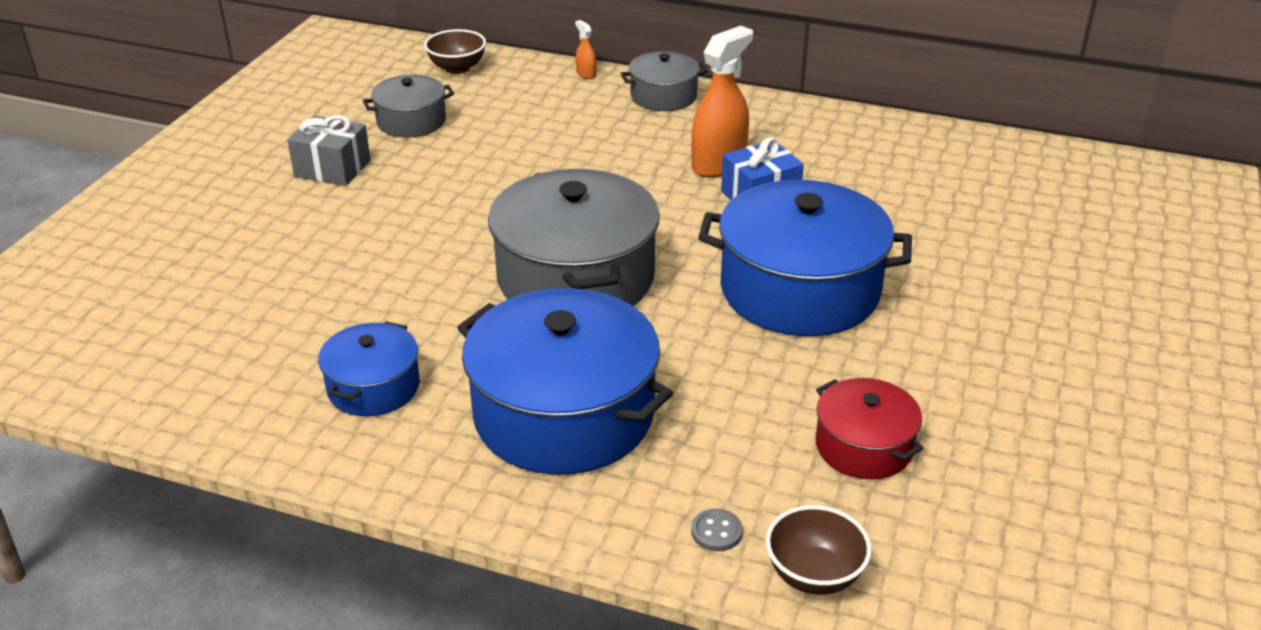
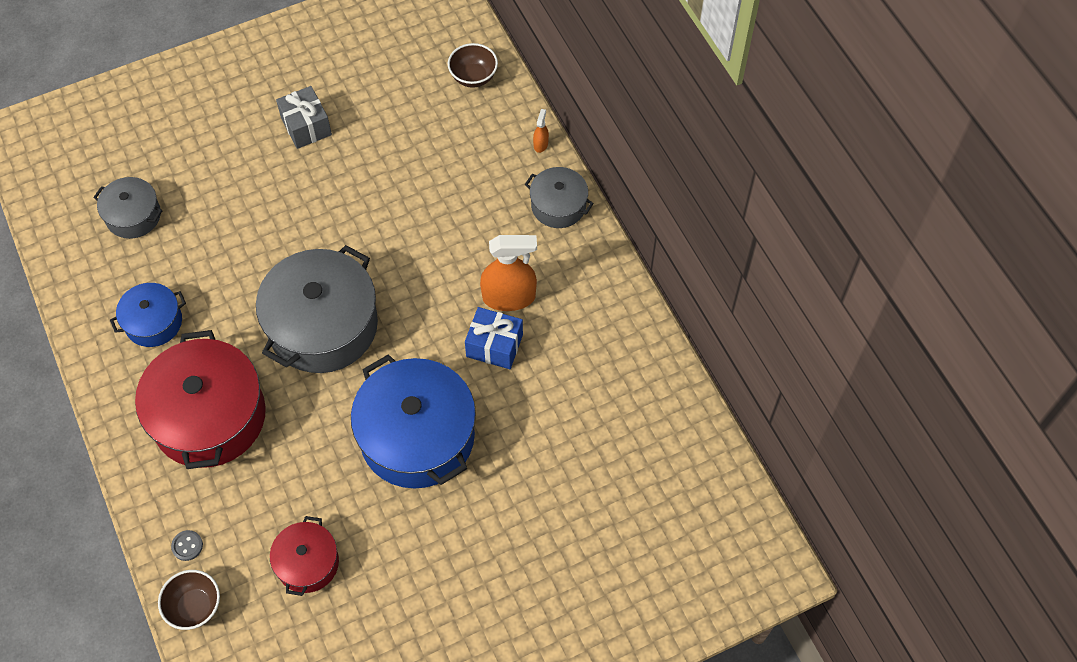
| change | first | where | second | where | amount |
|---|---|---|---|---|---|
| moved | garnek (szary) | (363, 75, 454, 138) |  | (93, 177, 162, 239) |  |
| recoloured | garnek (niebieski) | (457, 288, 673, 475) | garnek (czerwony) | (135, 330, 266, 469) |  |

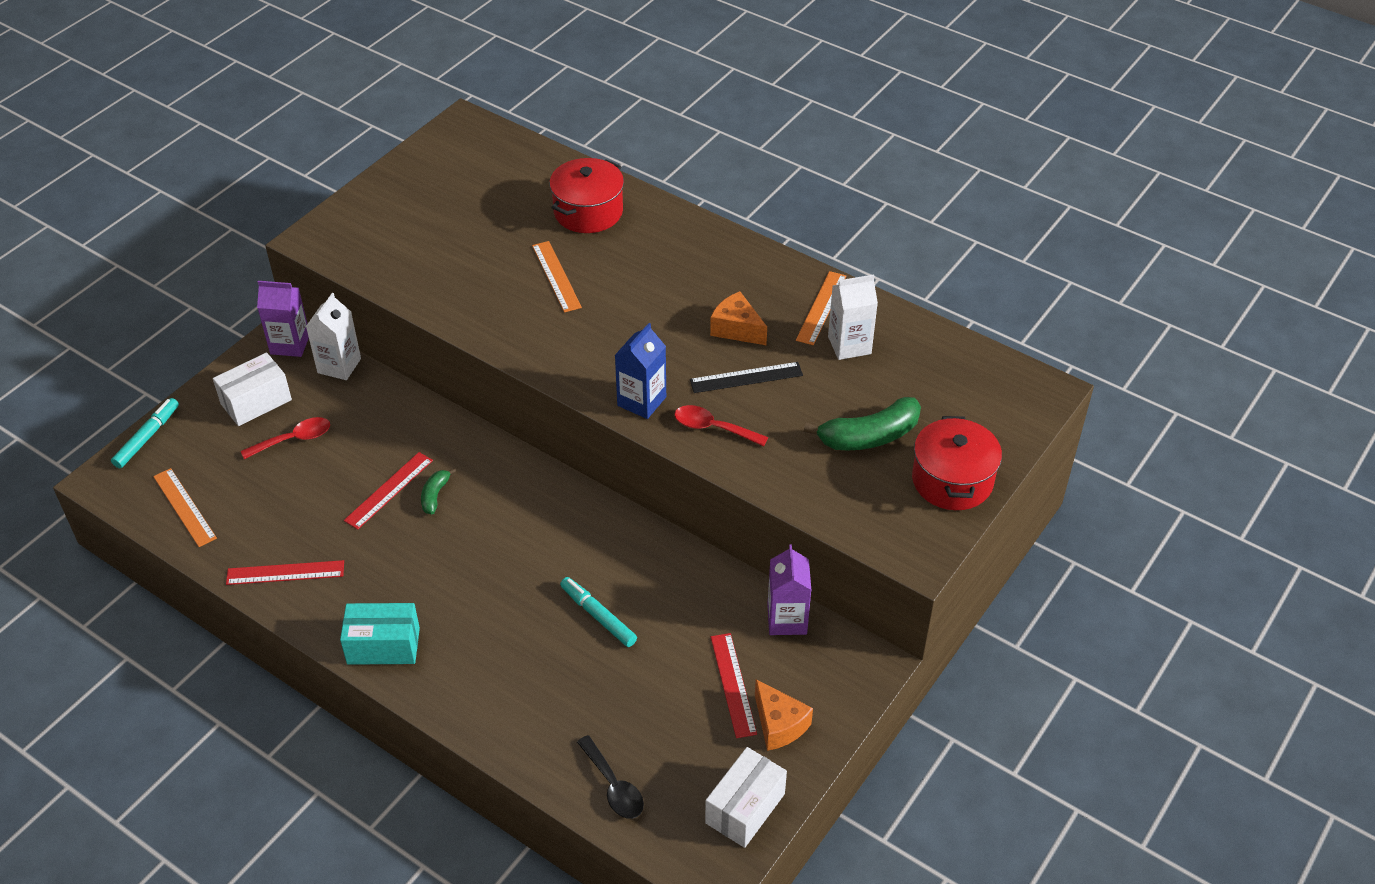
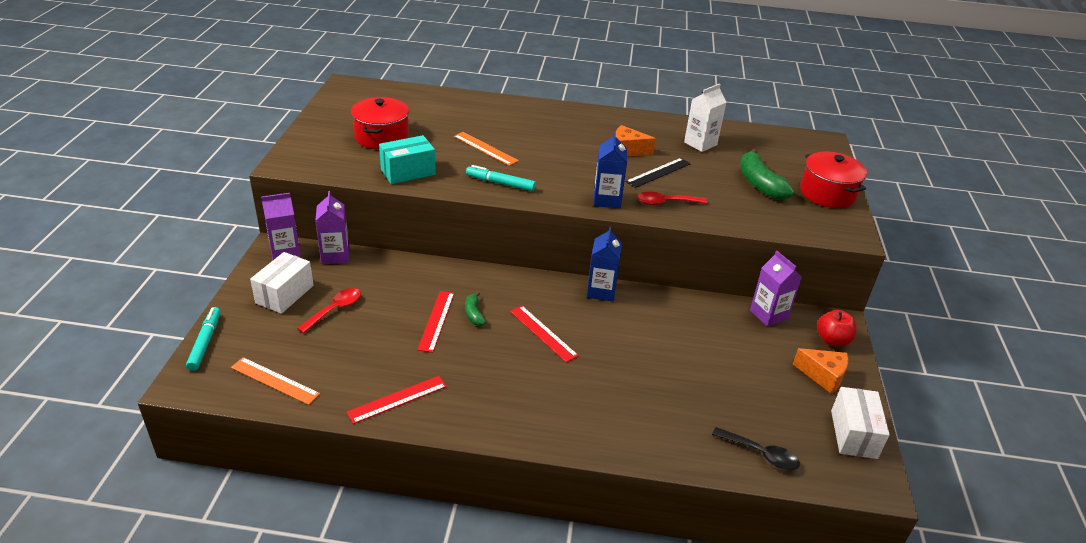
| change | first | where | second | where | amount |
|---|---|---|---|---|---|
| removed | linijka (pomarańczowy) | (796, 271, 846, 345) |  |  |  |
| added |  |  | karton mleka (niebieski) | (587, 227, 622, 301) |  |
| added |  |  | jabłko (czerwony) | (817, 310, 857, 347) |  |
| moved | pudełko (turkusowy) | (340, 603, 420, 665) |  | (379, 135, 436, 184) |  |
| moved | garnek (czerwony) | (549, 158, 624, 233) |  | (351, 97, 409, 150) |  |
| moved | flamaster (turkusowy) | (560, 577, 637, 647) |  | (466, 165, 536, 191) |  |
| moved | linijka (czerwony) | (711, 633, 757, 738) |  | (510, 306, 579, 363) |  |
| recoloured | karton mleka (biały) | (306, 293, 361, 380) | karton mleka (fioletowy) | (315, 191, 349, 264) |  |
| turned | banan (zielony) | (804, 397, 921, 450) |  | (740, 149, 794, 200) | 120 degrees clockwise |

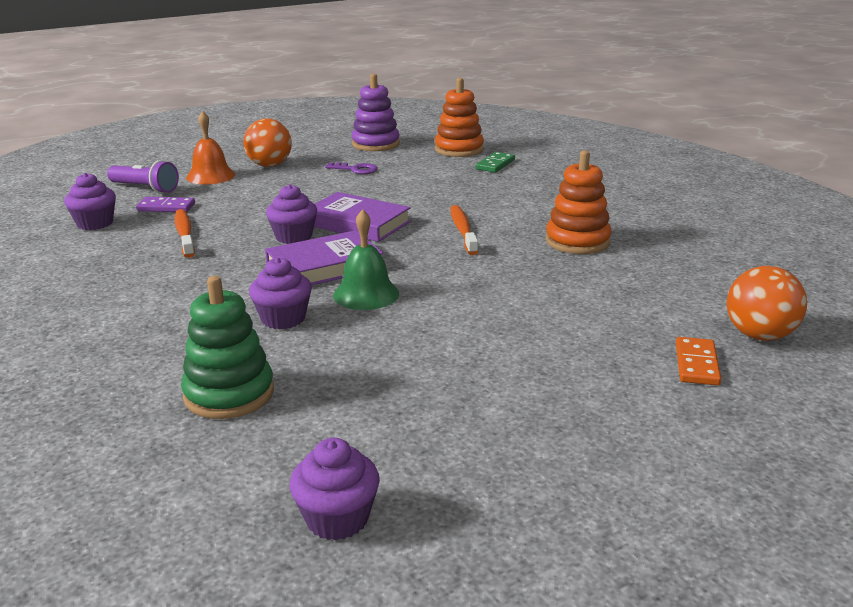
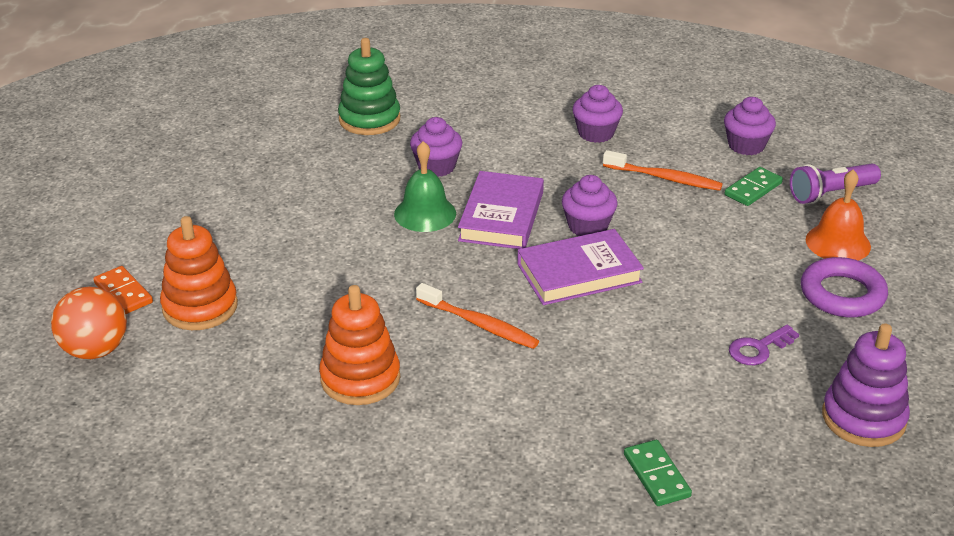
| change | first | where | second | where | amount |
|---|---|---|---|---|---|
| moved | muffinka (fioletowy) | (290, 438, 380, 540) |  | (572, 85, 623, 143) |  |
| moved | zabawka nakładanka (pomarańczowy) | (435, 78, 484, 157) |  | (160, 216, 238, 330) |  |
| replaced | piłka (pomarańczowy) | (243, 118, 292, 167) | pierścień (fioletowy) | (801, 257, 888, 317) |  |
| recoloured | kostka domina (fioletowy) | (136, 197, 195, 212) | kostka domina (zielony) | (724, 167, 783, 206) |  |

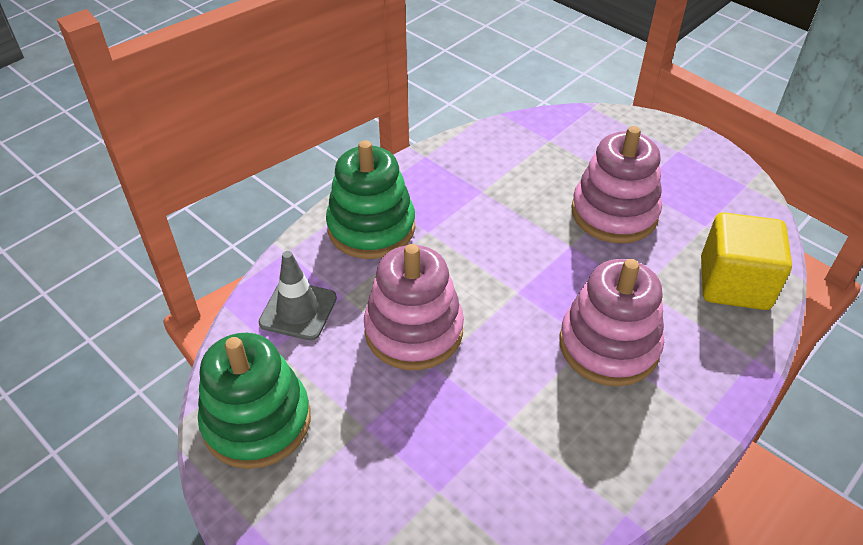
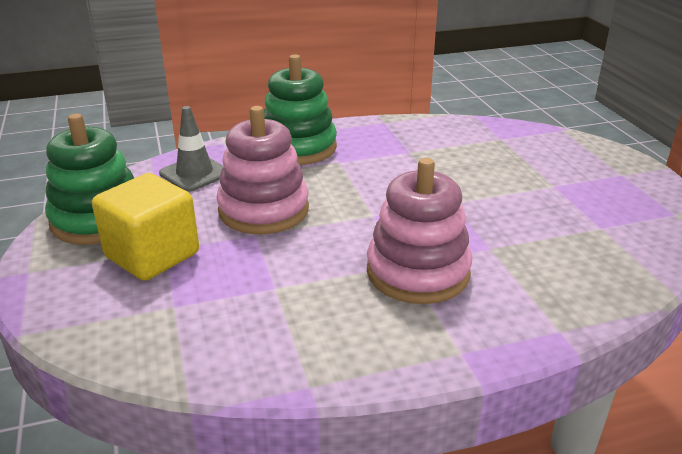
| change | first | where | second | where | amount |
|---|---|---|---|---|---|
| removed | zabawka nakładanka (różowy) | (571, 126, 662, 243) |  |  |  |
| moved | sześcian (żółty) | (701, 212, 792, 310) |  | (92, 173, 199, 281) |  |

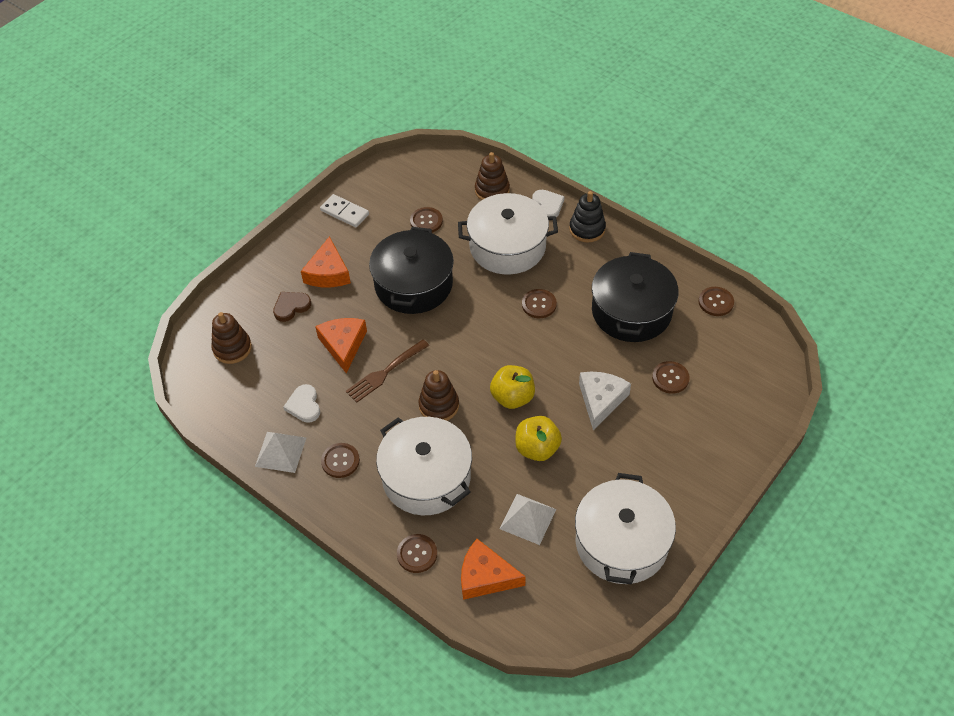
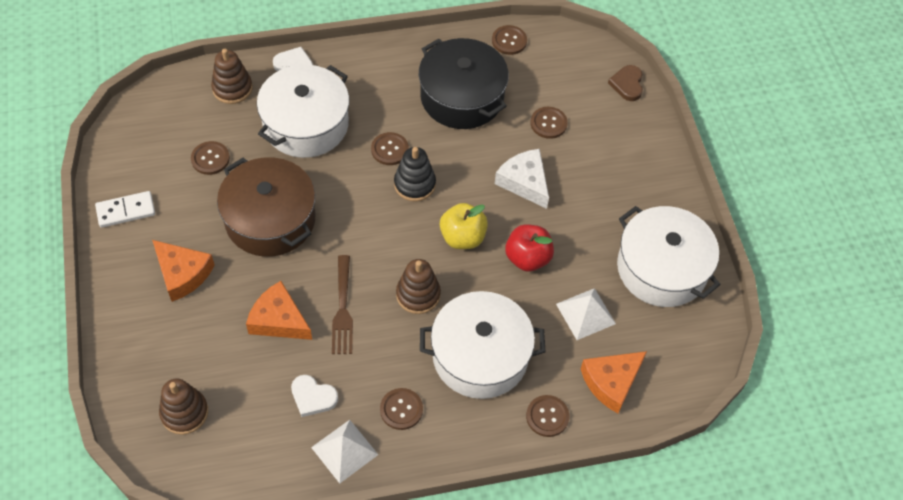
| change | first | where | second | where | amount |
|---|---|---|---|---|---|
| moved | serce (brązowy) | (273, 292, 311, 322) |  | (608, 65, 643, 101) |  |
| moved | zabawka nakładanka (czarny) | (569, 191, 606, 242) |  | (394, 147, 436, 202) |  |
| recoloured | garnek (czarny) | (369, 227, 454, 314) | garnek (brązowy) | (217, 157, 316, 257) |  |
| recoloured | jabłko (żółty) | (515, 416, 562, 461) | jabłko (czerwony) | (505, 224, 554, 272) |  |

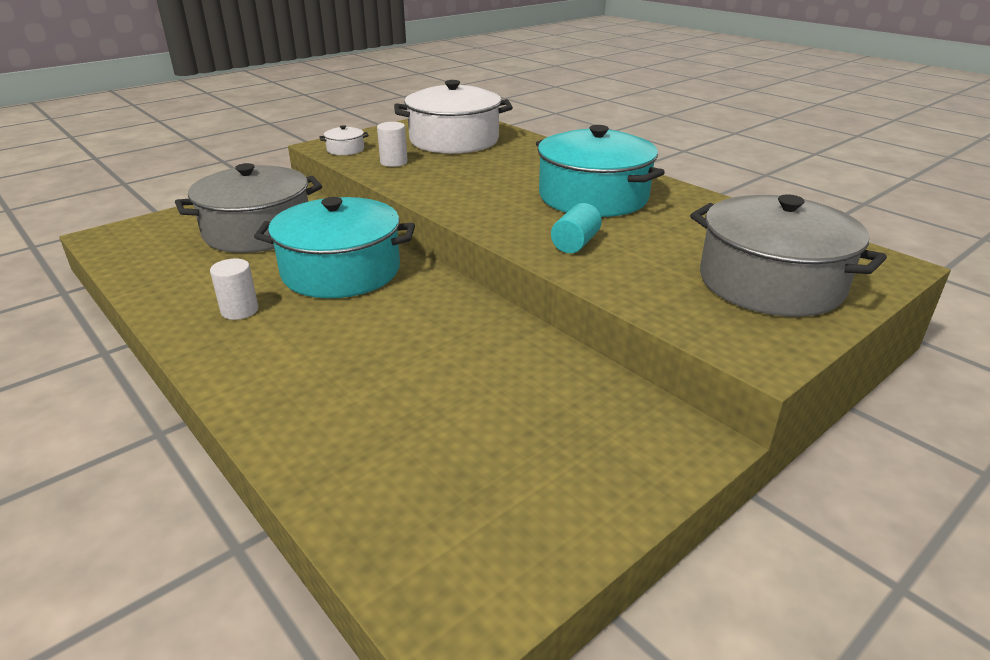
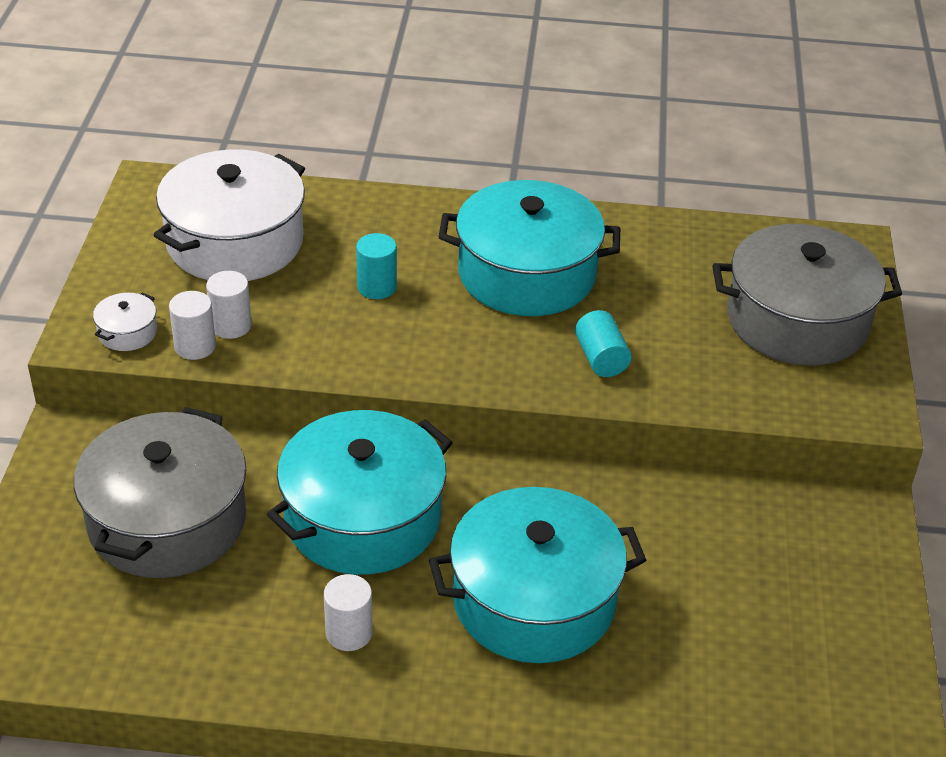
| change | first | where | second | where | amount |
|---|---|---|---|---|---|
| added |  |  | walec (biały) | (169, 291, 216, 360) |  |
| added |  |  | walec (turkusowy) | (356, 233, 397, 299) |  |
| added |  |  | garnek (turkusowy) | (429, 487, 646, 663) |  |

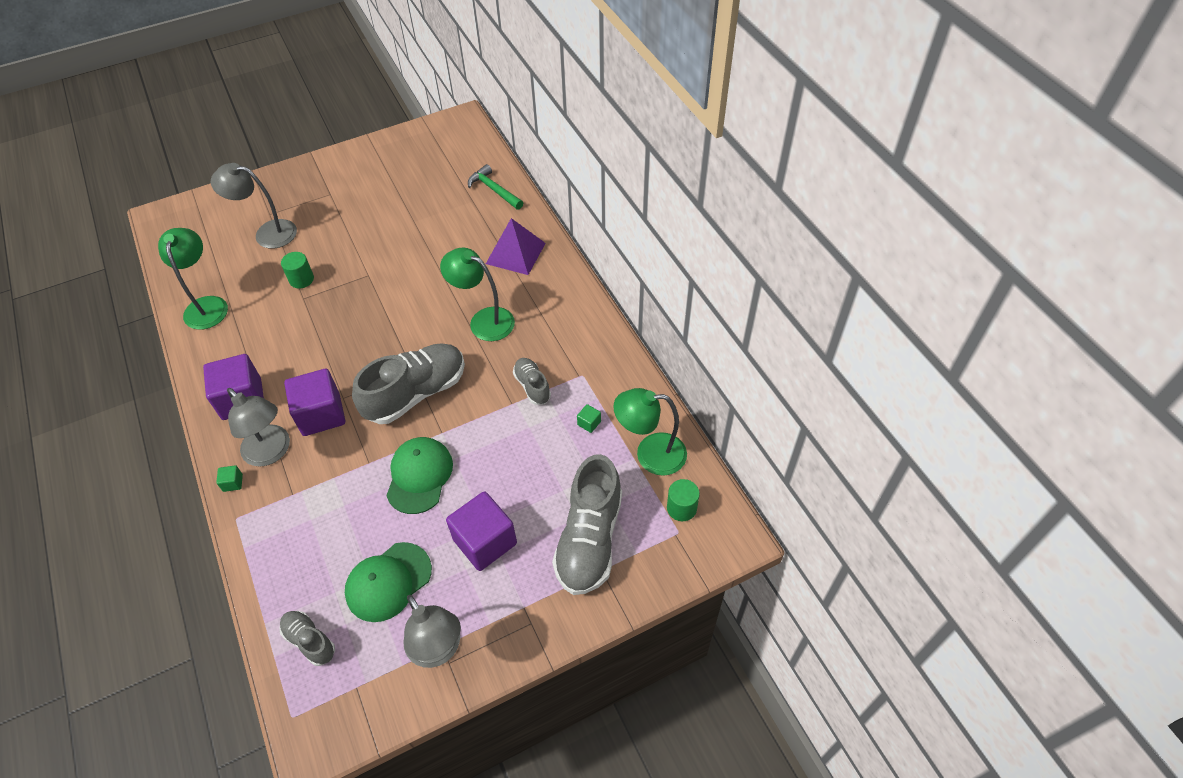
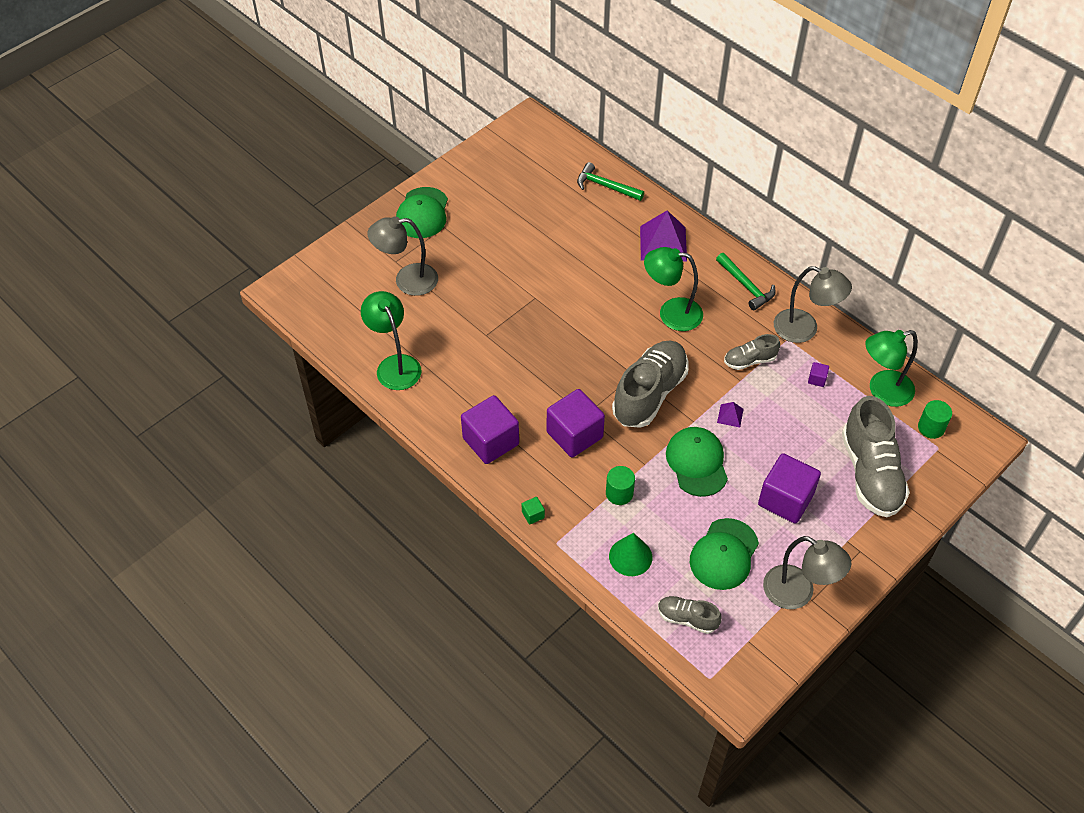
| change | first | where | second | where | amount |
|---|---|---|---|---|---|
| added |  |  | czapka (zielony) | (396, 187, 448, 238) |  |
| added |  |  | stożek (zielony) | (609, 533, 652, 576) |  |
| added |  |  | młotek (zielony) | (716, 253, 776, 310) |  |
| added |  |  | piramida (fioletowy) | (717, 402, 744, 427) |  |
| moved | lampka (szary) | (227, 388, 290, 467) |  | (774, 266, 852, 343) |  |
| moved | walec (zielony) | (281, 252, 314, 289) |  | (606, 466, 635, 505) |  |
| recoloured | sześcian (zielony) | (577, 404, 601, 433) | sześcian (fioletowy) | (808, 362, 829, 387) |  |
| turned | but (szary) | (513, 358, 551, 405) |  | (724, 334, 780, 370) | 60 degrees counterclockwise |

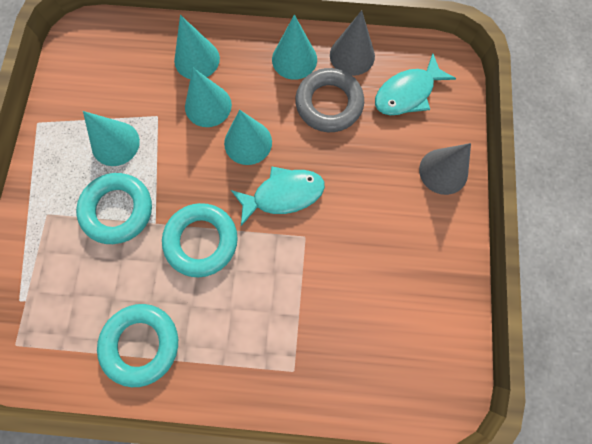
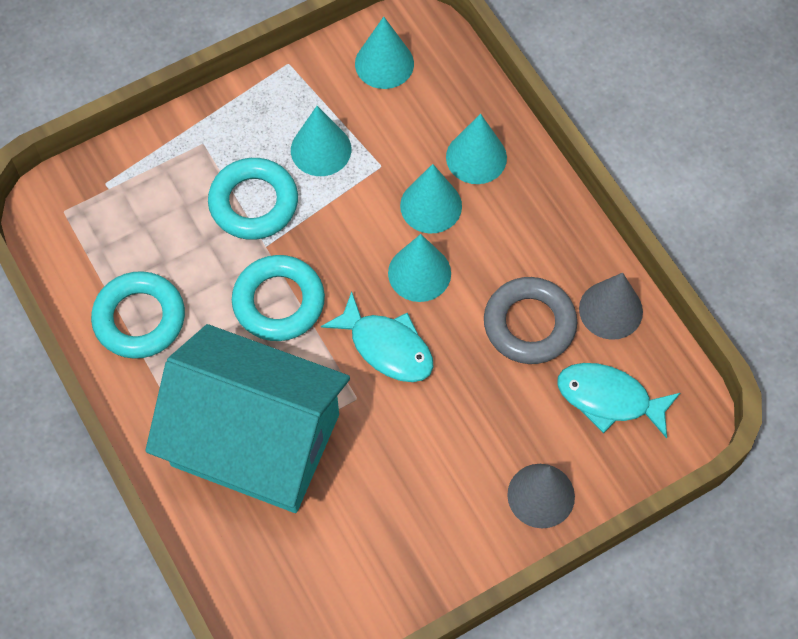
| change | first | where | second | where | amount |
|---|---|---|---|---|---|
| added |  |  | domek (turkusowy) | (145, 324, 350, 513) |  |
| moved | stożek (turkusowy) | (272, 15, 317, 80) |  | (355, 17, 414, 89) |  |

